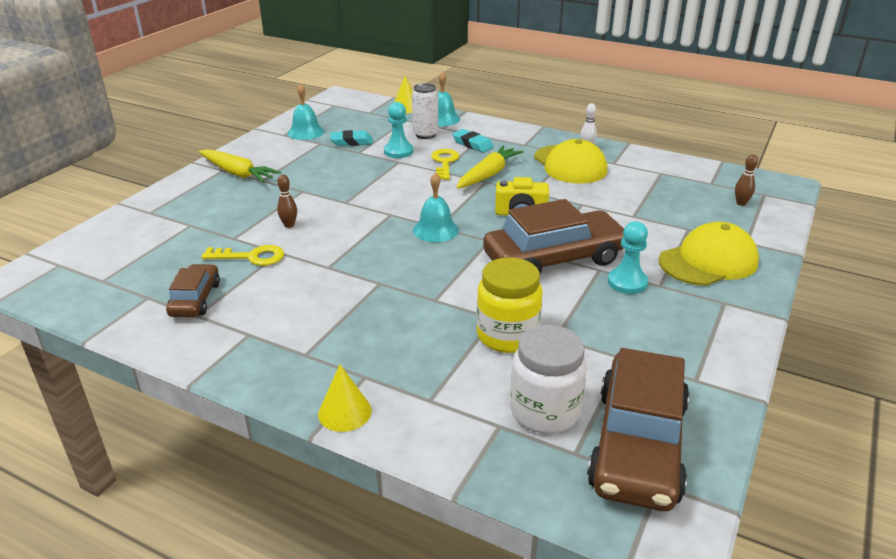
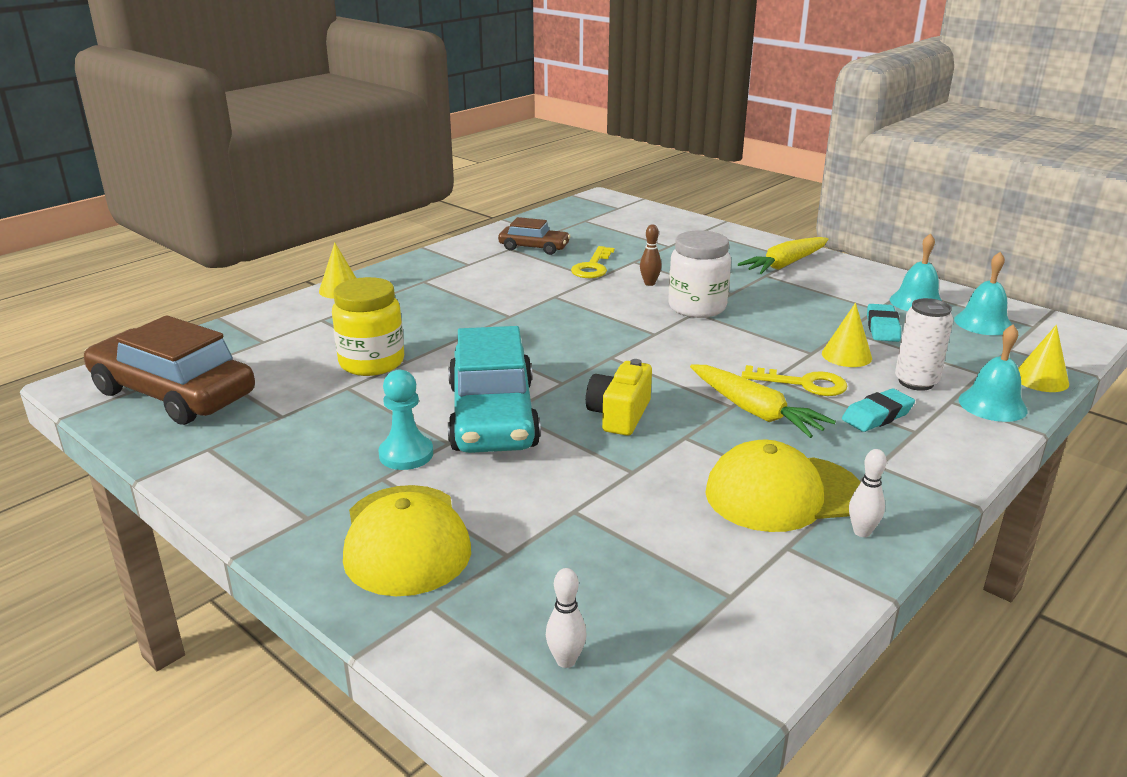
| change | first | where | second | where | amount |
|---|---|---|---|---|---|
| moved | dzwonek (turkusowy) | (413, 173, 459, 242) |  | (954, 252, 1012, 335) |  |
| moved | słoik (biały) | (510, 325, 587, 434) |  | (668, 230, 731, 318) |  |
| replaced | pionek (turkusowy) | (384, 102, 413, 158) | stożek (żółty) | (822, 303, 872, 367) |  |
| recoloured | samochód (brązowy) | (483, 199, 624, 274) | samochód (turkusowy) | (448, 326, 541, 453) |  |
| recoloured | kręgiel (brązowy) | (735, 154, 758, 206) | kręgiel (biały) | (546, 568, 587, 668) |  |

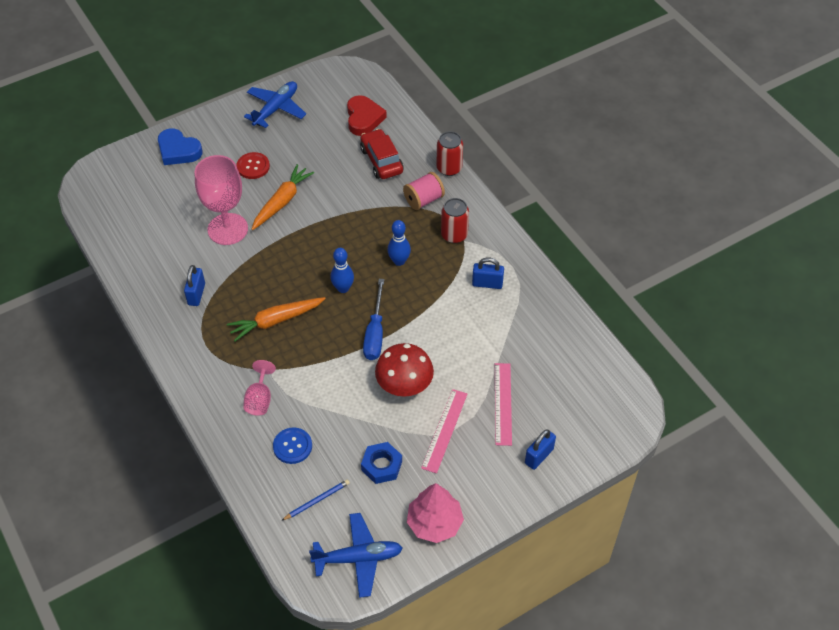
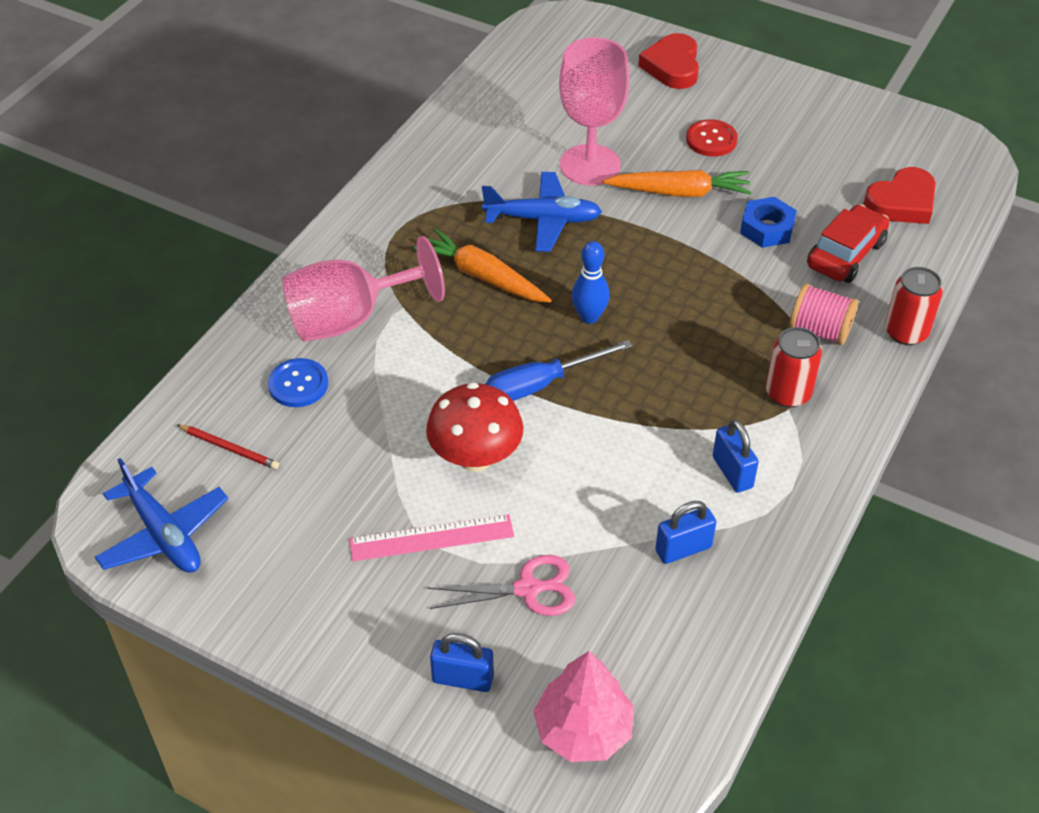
| change | first | where | second | where | amount |
|---|---|---|---|---|---|
| removed | kręgiel (niebieski) | (388, 220, 411, 266) |  |  |  |
| moved | kłódka (niebieski) | (184, 265, 205, 306) |  | (655, 501, 716, 564) |  |
| moved | samolot (niebieski) | (244, 81, 306, 128) |  | (482, 172, 602, 252) |  |
| moved | nakrętka (niebieski) | (361, 442, 402, 484) |  | (740, 197, 797, 248) |  |
| moved | drzewko (różowy) | (407, 483, 464, 543) |  | (533, 651, 634, 762) |  |
| replaced | linijka (różowy) | (495, 363, 512, 446) | nożyczki (różowy) | (428, 555, 575, 616) |  |
| recoloured | serce (niebieski) | (158, 128, 203, 165) | serce (czerwony) | (638, 33, 699, 89) |  |
| recoloured | ołówek (niebieski) | (281, 479, 350, 521) | ołówek (czerwony) | (177, 425, 279, 469) |  |
| resized | kielich (różowy) | (243, 360, 276, 416) |  | (282, 236, 445, 342) | x1.89 |

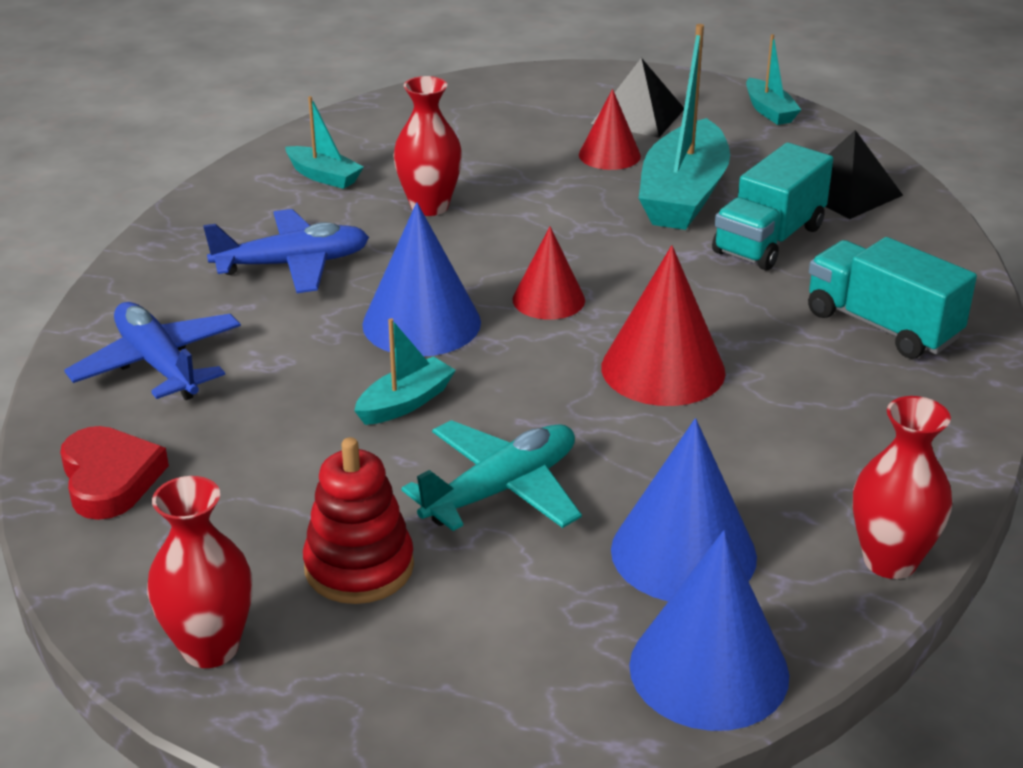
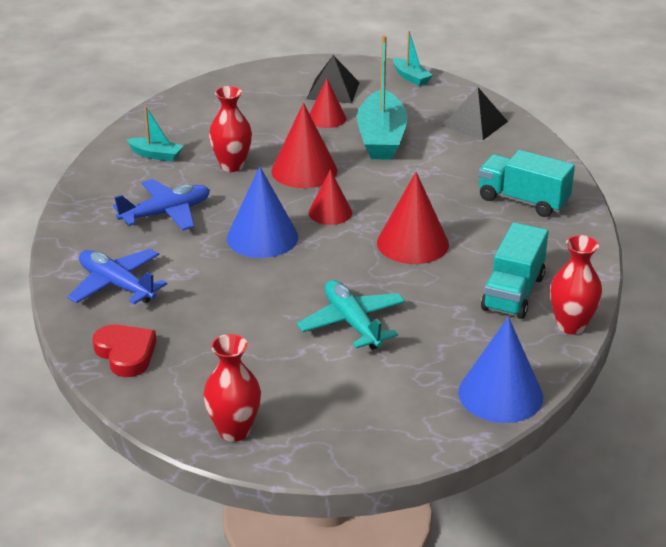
| change | first | where | second | where | amount |
|---|---|---|---|---|---|
| removed | zabawka nakładanka (czerwony) | (303, 437, 414, 604) |  |  |  |
| removed | łódka (turkusowy) | (354, 318, 456, 425) |  |  |  |
| removed | stożek (niebieski) | (611, 418, 757, 601) |  |  |  |
| added |  |  | stożek (czerwony) | (271, 103, 338, 188) |  |
| moved | ciężarówka (turkusowy) | (712, 143, 833, 270) |  | (481, 222, 548, 319) |  |
| turned | samolot (turkusowy) | (401, 420, 582, 531) |  | (297, 280, 405, 350) | 60 degrees counterclockwise |

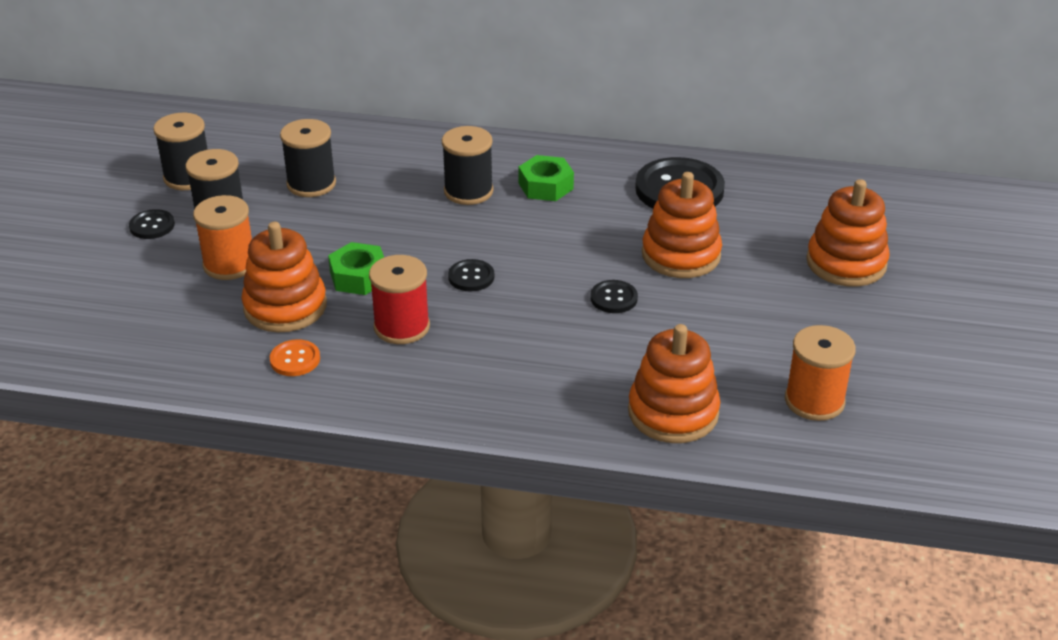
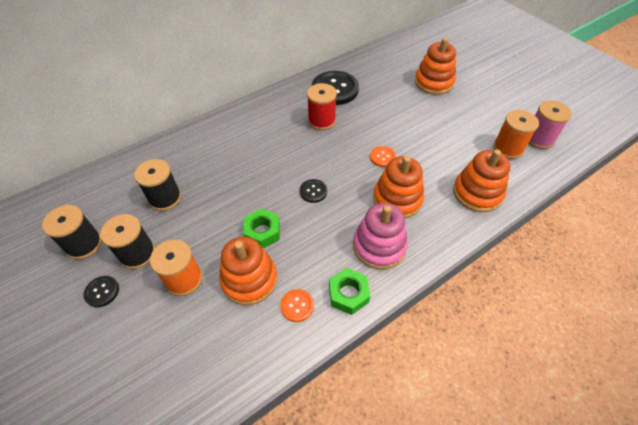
| change | first | where | second | where | amount |
|---|---|---|---|---|---|
| removed | szpulka (czarny) | (442, 126, 493, 205) |  |  |  |
| added |  |  | zabawka nakładanka (różowy) | (353, 203, 408, 269) |  |
| added |  |  | szpulka (różowy) | (528, 100, 572, 149) |  |
| moved | szpulka (czerwony) | (369, 255, 430, 344) |  | (307, 83, 337, 130) |  |
| moved | nakrętka (zielony) | (518, 155, 574, 201) |  | (329, 268, 370, 315) |  |
| moved | zabawka nakładanka (pomarańczowy) | (642, 172, 722, 278) |  | (373, 156, 424, 218) |  |
| recoloured | guzik (czarny) | (590, 280, 638, 313) | guzik (pomarańczowy) | (370, 146, 397, 167) |  |

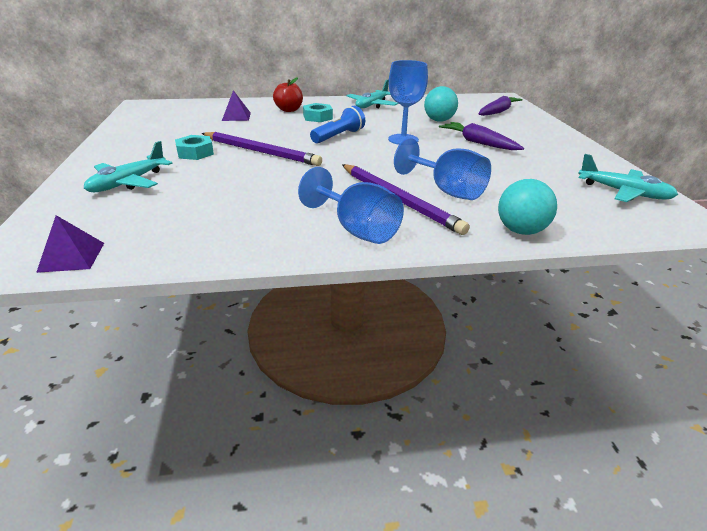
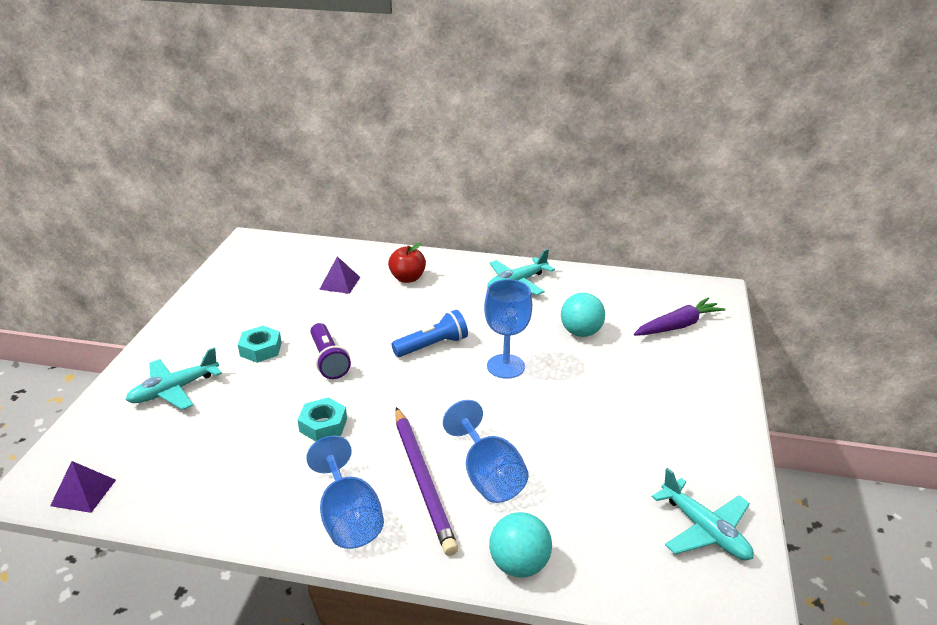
| change | first | where | second | where | amount |
|---|---|---|---|---|---|
| removed | marchewka (fioletowy) | (439, 122, 524, 150) |  |  |  |
| moved | nakrętka (turkusowy) | (303, 103, 333, 122) |  | (298, 397, 347, 441) |  |
| replaced | ołówek (fioletowy) | (202, 132, 322, 166) | latarka (fioletowy) | (310, 323, 351, 379) |  |

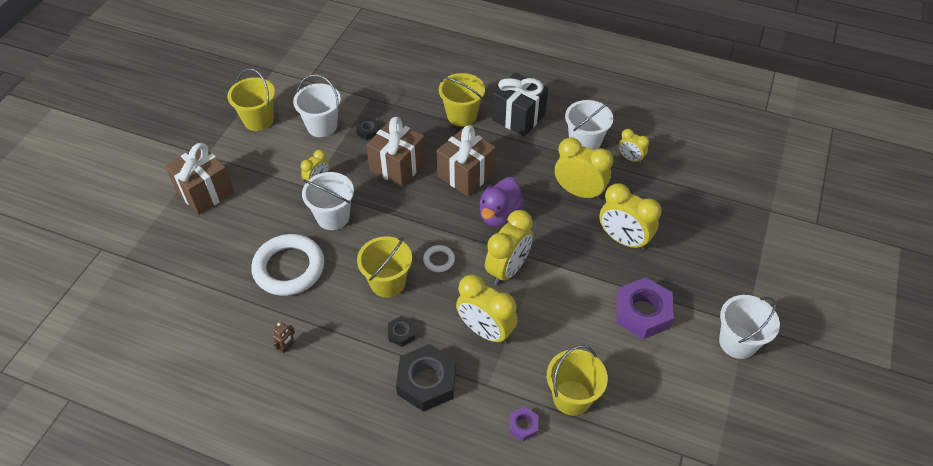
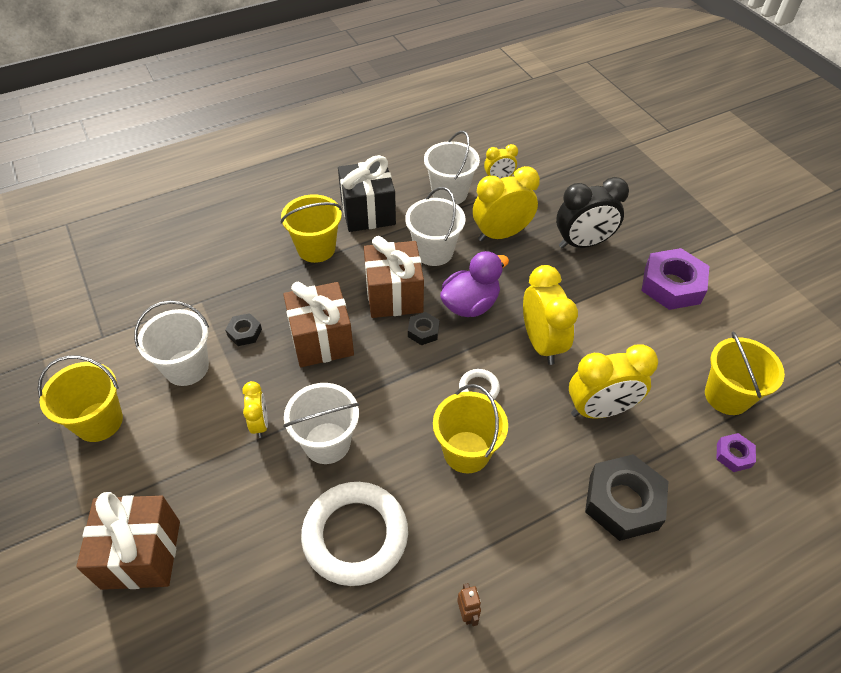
| change | first | where | second | where | amount |
|---|---|---|---|---|---|
| moved | nakrętka (czarny) | (388, 316, 415, 347) |  | (408, 312, 439, 345) |  |
| moved | wiadro (biały) | (719, 295, 780, 359) |  | (405, 187, 466, 266) |  |
| recoloured | budzik (żółty) | (599, 183, 661, 251) | budzik (czarny) | (556, 177, 629, 249) |  |
| turned | kaczka (fioletowy) | (480, 177, 524, 227) |  | (440, 251, 509, 317) | 105 degrees counterclockwise |

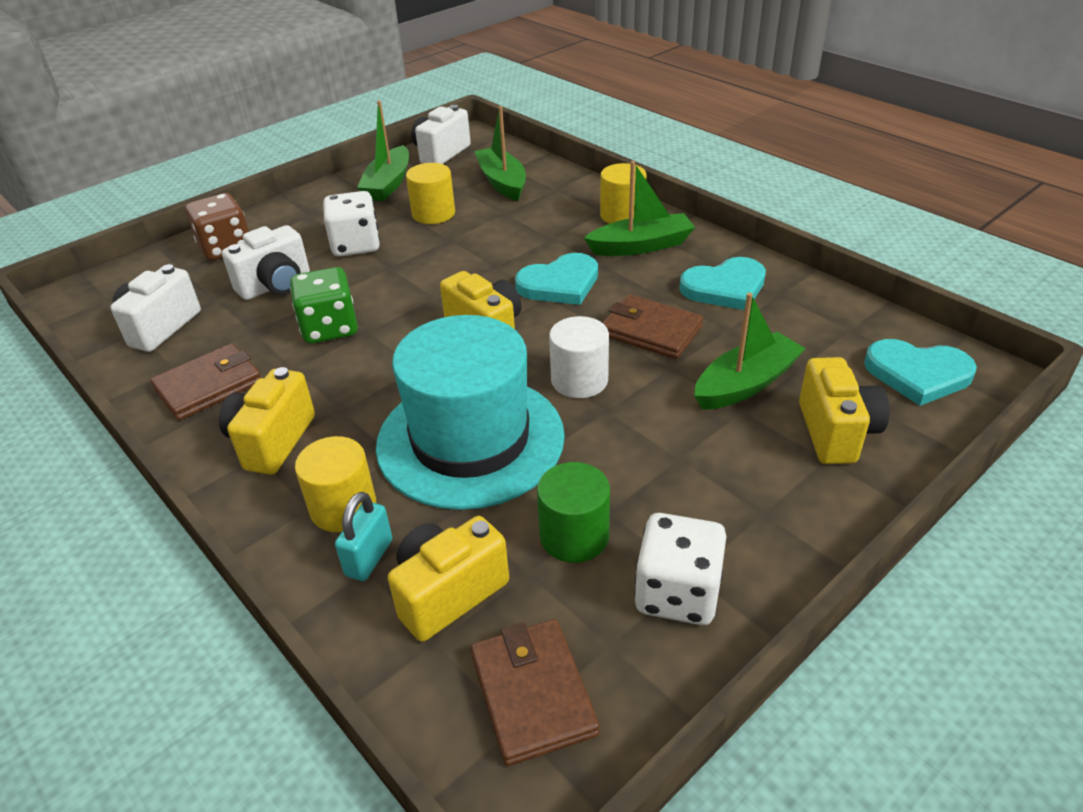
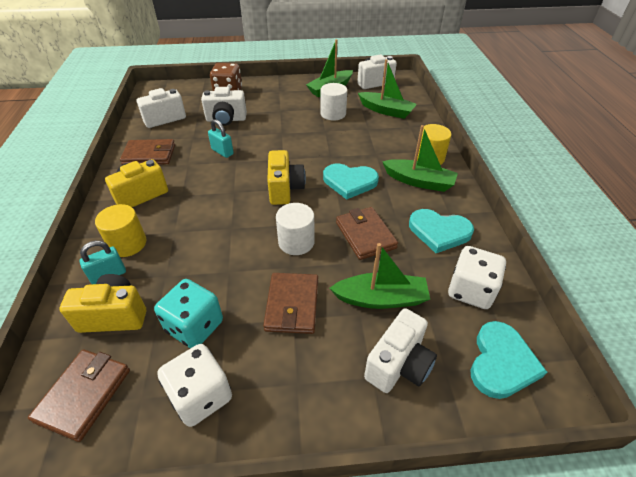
| change | first | where | second | where | amount |
|---|---|---|---|---|---|
| removed | kapelusz (turkusowy) | (376, 315, 565, 510) |  |  |  |
| added |  |  | portfel (brązowy) | (263, 273, 318, 334) |  |
| moved | kostka do gry (biały) | (323, 191, 380, 257) |  | (448, 246, 506, 309) |  |
| replaced | kostka do gry (zielony) | (290, 267, 358, 344) | kłódka (turkusowy) | (208, 119, 234, 158) |  |
| replaced | walec (zielony) | (537, 462, 610, 563) | kostka do gry (turkusowy) | (154, 279, 223, 348) |  |
| recoloured | walec (żółty) | (406, 163, 455, 224) | walec (biały) | (320, 83, 347, 121) |  |
| recoloured | aparat fotograficzny (żółty) | (799, 357, 889, 464) | aparat fotograficzny (biały) | (364, 308, 437, 393) |  |
| turned | łódka (zielony) | (474, 106, 526, 201) |  | (358, 59, 417, 119) | 105 degrees clockwise |
| turned | serce (turkusowy) | (864, 339, 977, 406) |  | (471, 321, 547, 399) | 120 degrees counterclockwise |

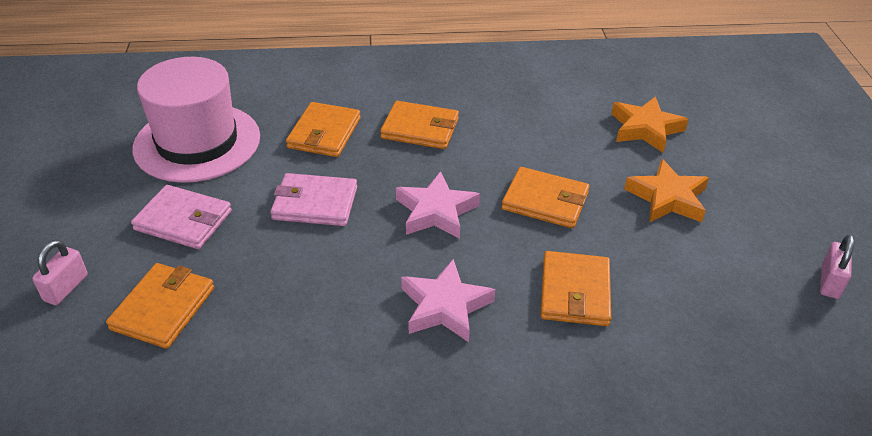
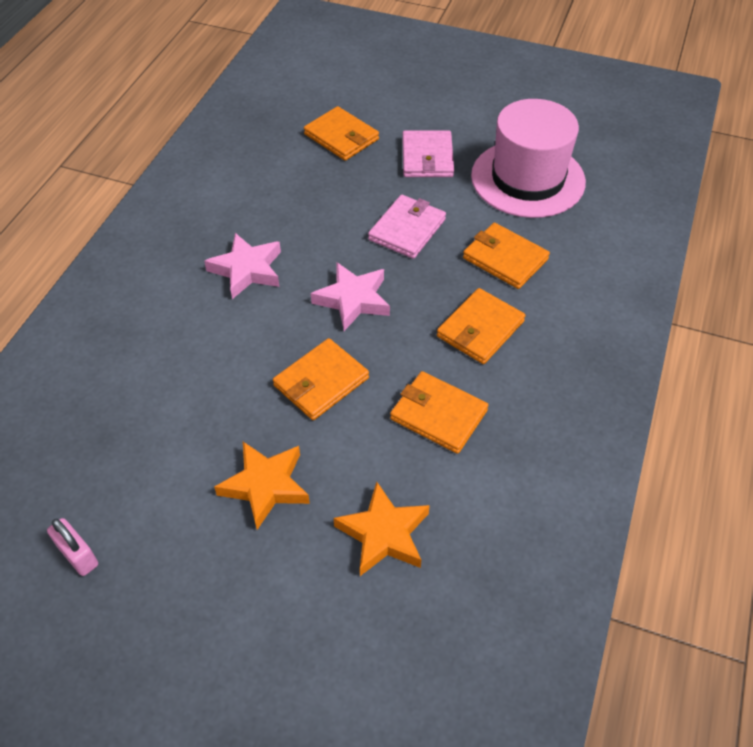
| change | first | where | second | where | amount |
|---|---|---|---|---|---|
| removed | kłódka (różowy) | (32, 240, 88, 305) |  |  |  |
| moved | portfel (pomarańczowy) | (540, 251, 611, 326) |  | (390, 371, 488, 454) |  |
| turned | portfel (różowy) | (131, 185, 232, 249) |  | (402, 130, 454, 177) | 45 degrees counterclockwise |

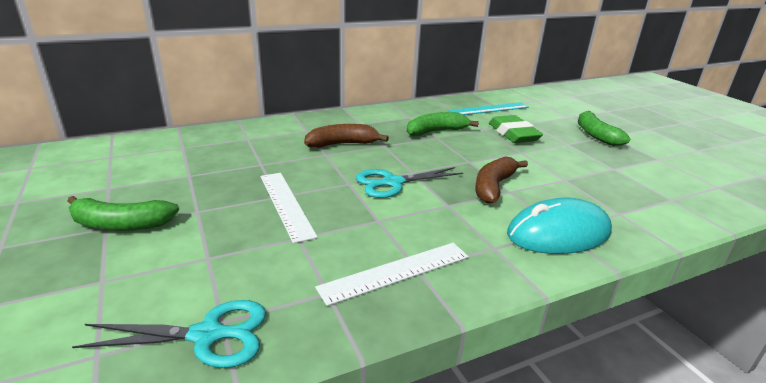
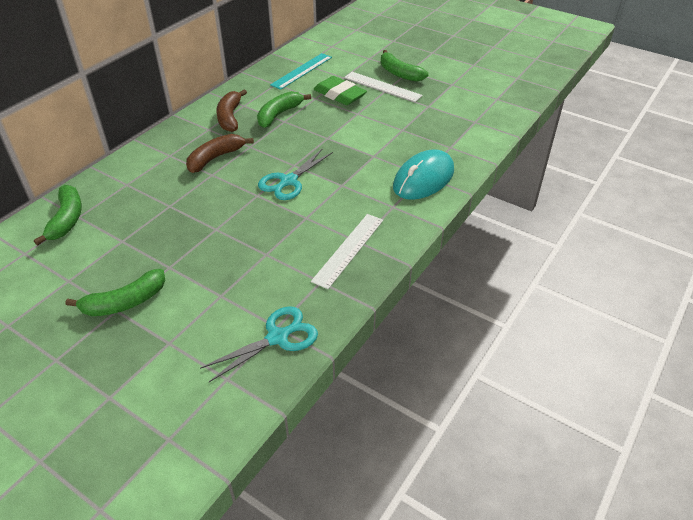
| change | first | where | second | where | amount |
|---|---|---|---|---|---|
| added |  |  | banan (zielony) | (34, 185, 82, 246) |  |
| moved | linijka (biały) | (260, 173, 318, 243) |  | (344, 72, 423, 102) |  |
| moved | banan (brązowy) | (475, 156, 528, 204) |  | (216, 89, 247, 132) |  |

